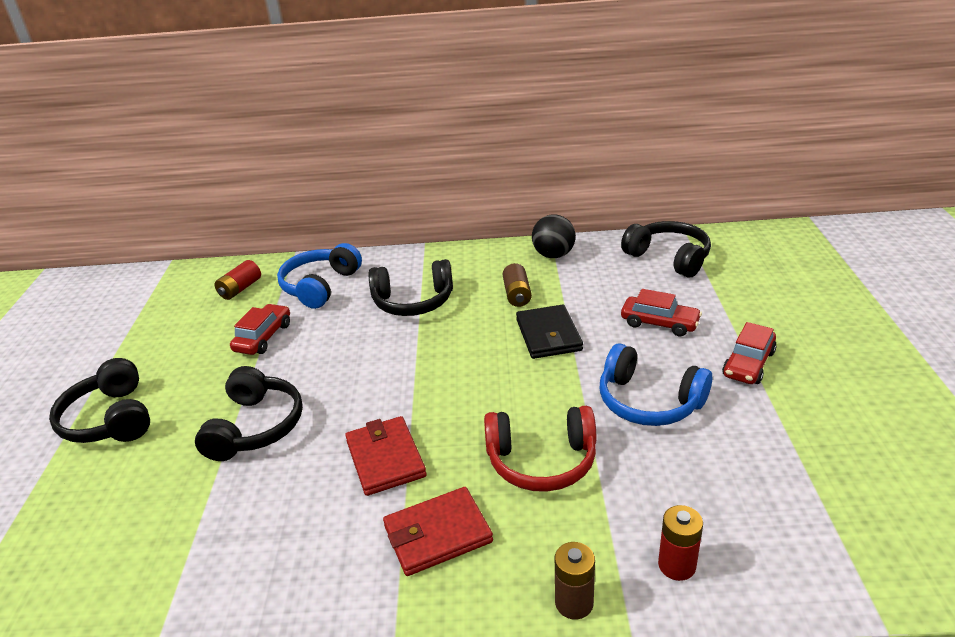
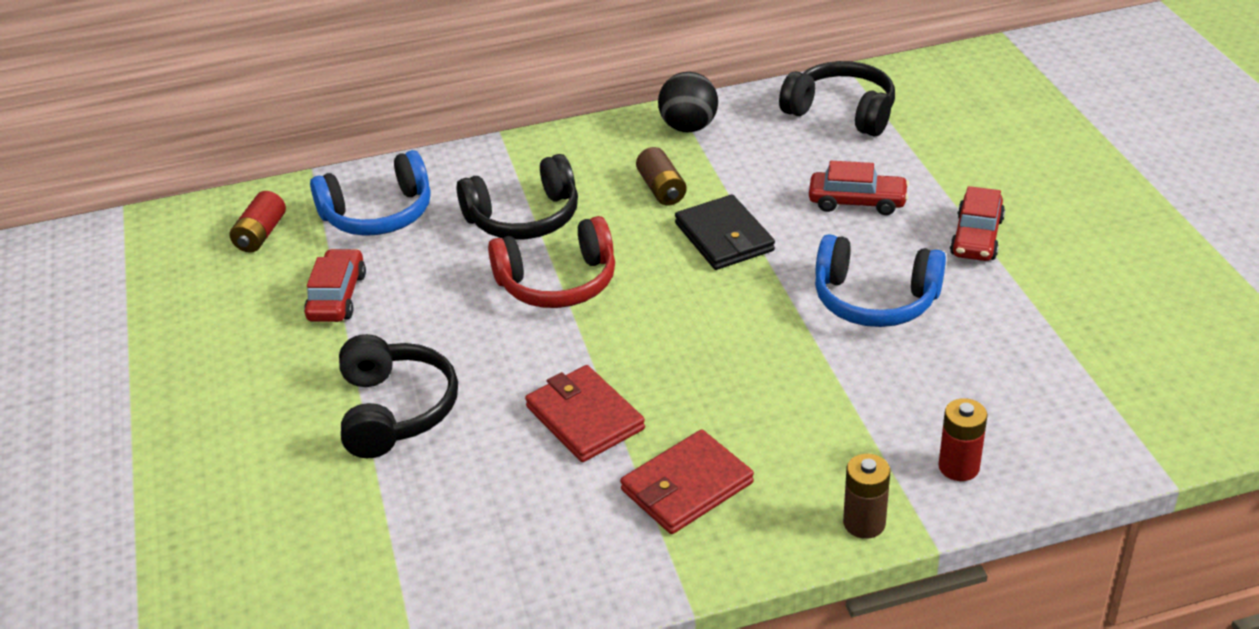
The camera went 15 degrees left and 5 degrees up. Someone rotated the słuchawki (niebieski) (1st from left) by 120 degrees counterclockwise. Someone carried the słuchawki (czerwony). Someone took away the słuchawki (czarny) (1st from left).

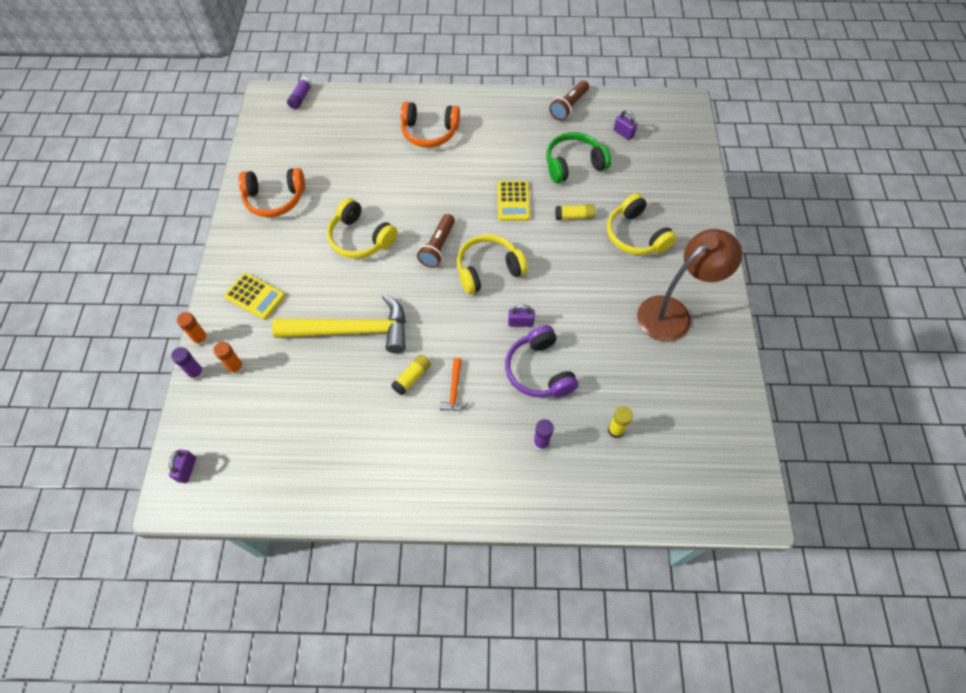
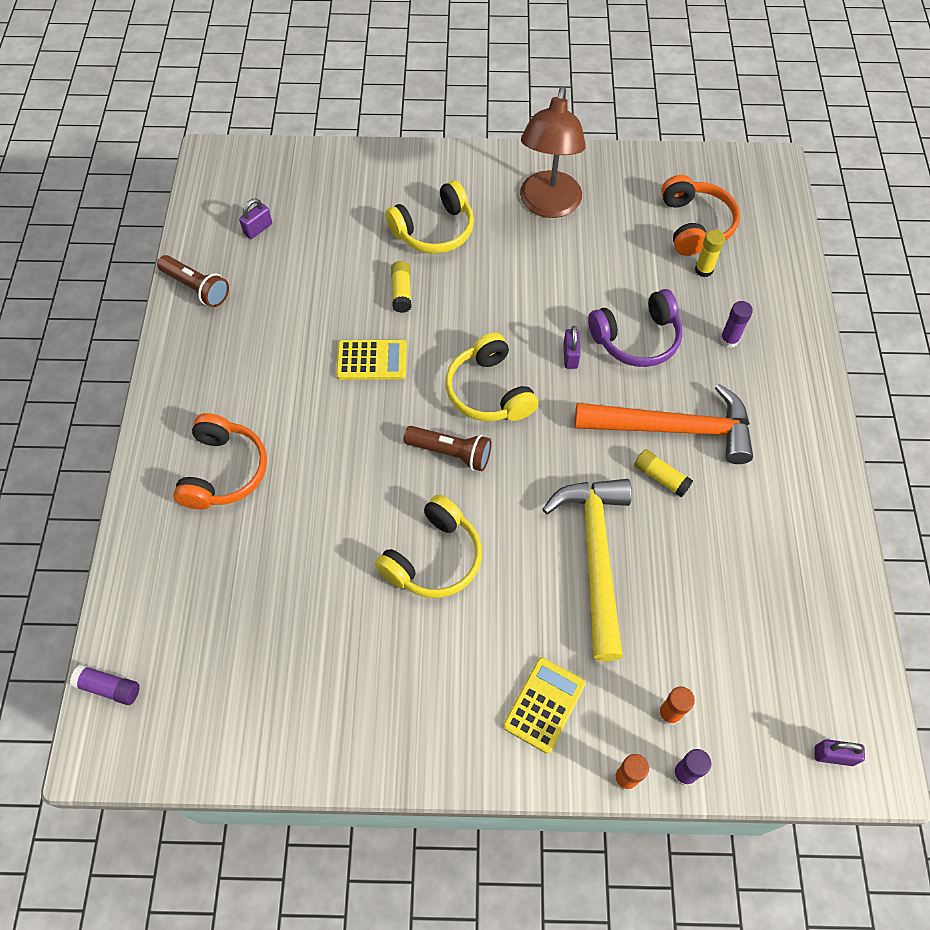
The camera went 90 degrees left and 0 degrees up. Someone rotated the lampka (brązowy) by 135 degrees counterclockwise. Someone scaled the młotek (pomarańczowy) by 2.41. Someone carried the słuchawki (pomarańczowy) (1st from left in the first image). Someone took away the słuchawki (zielony).

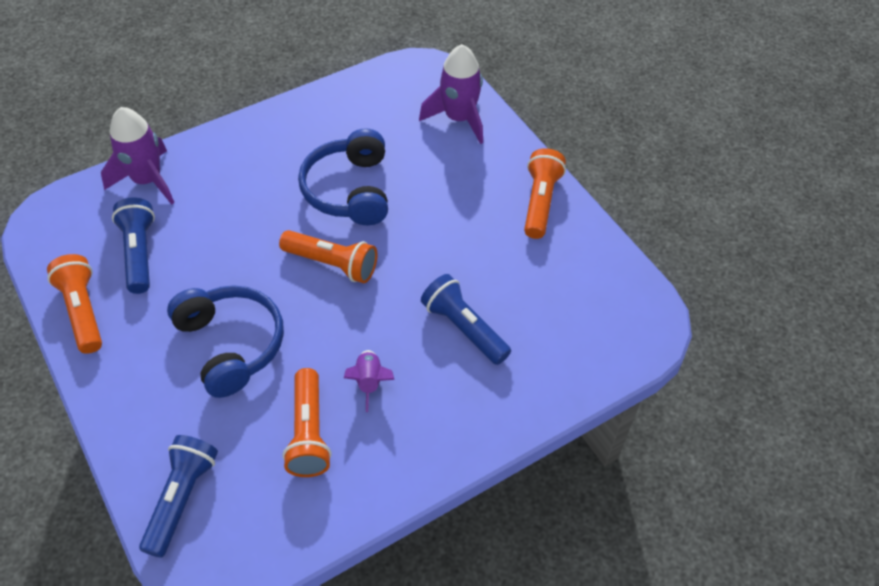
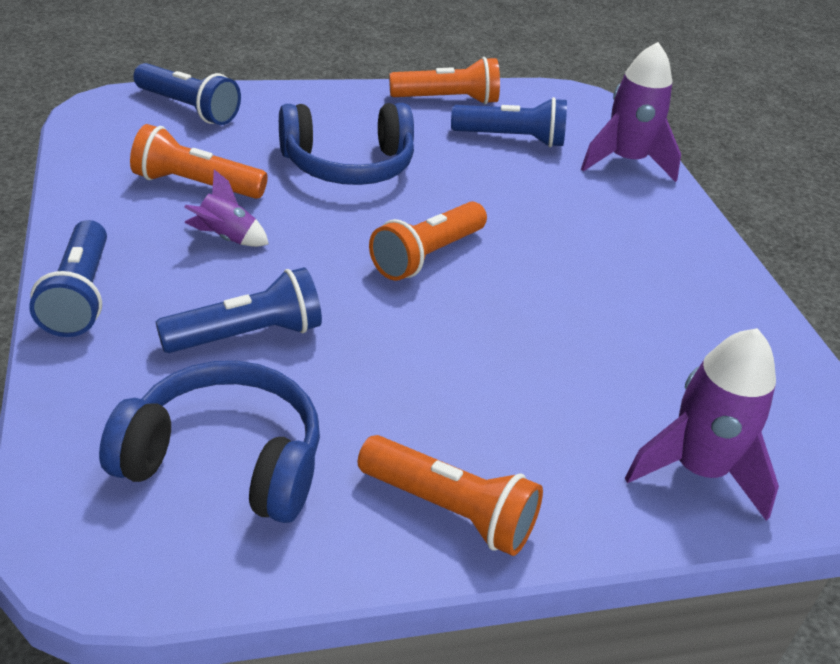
The camera went 105 degrees right and 15 degrees down. Someone put down the latarka (niebieski) (1st from left). Someone carried the słuchawki (niebieski) (2nd from left in the first image).

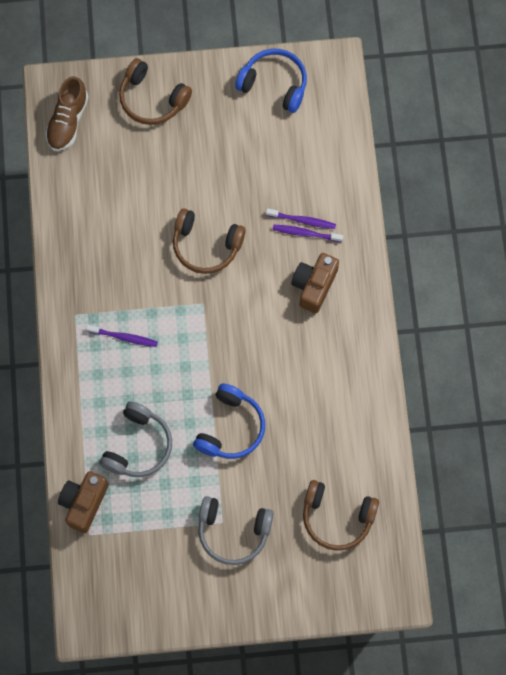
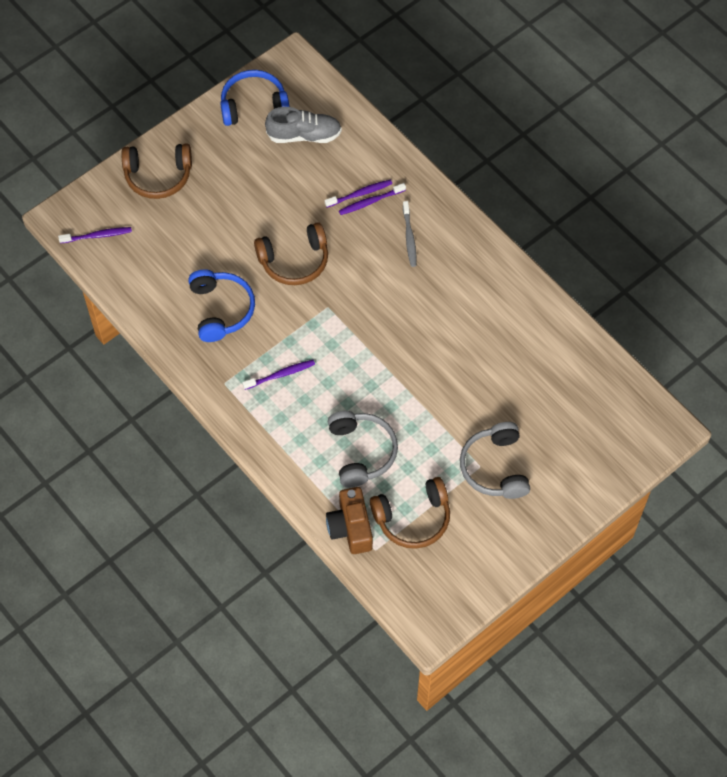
The camera went 35 degrees left and 10 degrees down. Someone swapped the but (brązowy) for the szczoteczka do zębów (fioletowy) (1st from left). Someone carried the słuchawki (niebieski) (1st from left). Someone put down the but (szary). Someone carried the słuchawki (brązowy) (3rd from left). Someone swapped the aparat fotograficzny (brązowy) (2nd from left) for the szczoteczka do zębów (szary). Someone rotated the słuchawki (szary) (2nd from left) by 105 degrees clockwise.

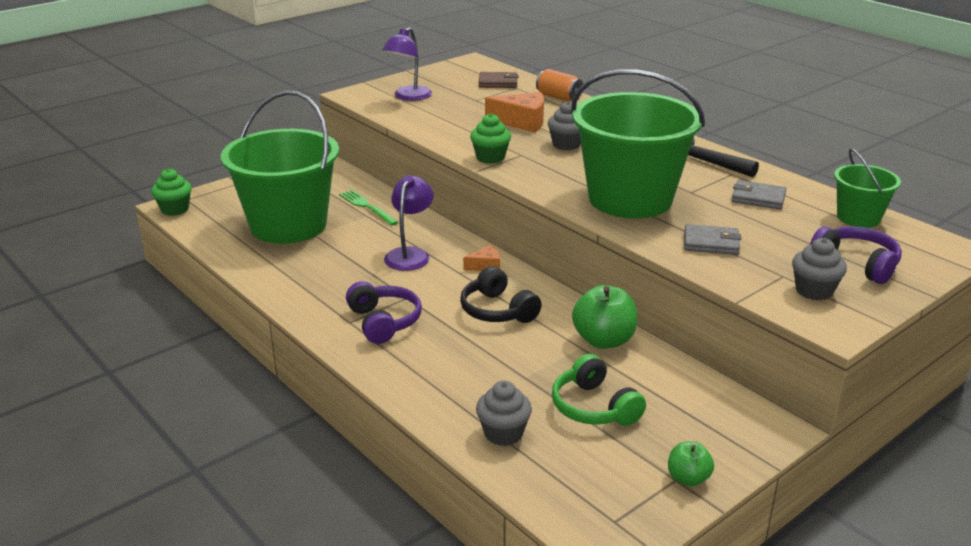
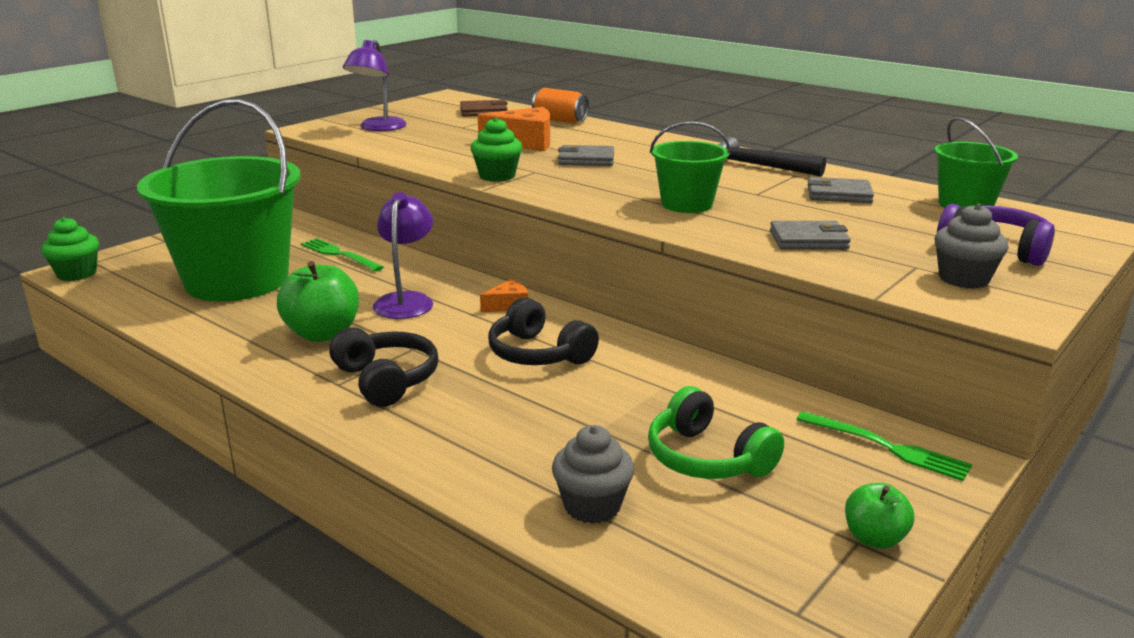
The camera went 10 degrees left and 5 degrees down. Someone carried the jabłko (zielony) (1st from left). Someone repainted the słuchawki (fioletowy) (1st from left), which became the słuchawki (czarny) (1st from left). Someone swapped the muffinka (szary) (2nd from left) for the portfel (szary) (1st from left). Someone scaled the wiadro (zielony) (2nd from left) by 0.48. Someone put down the widelec (zielony) (2nd from left).

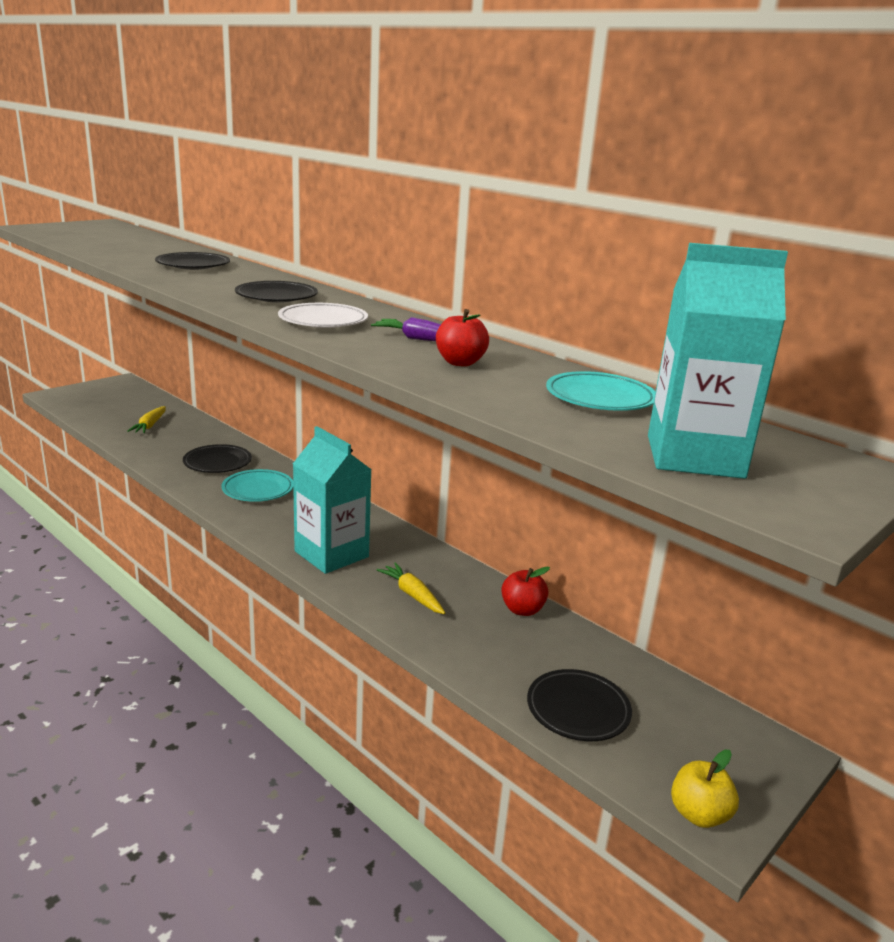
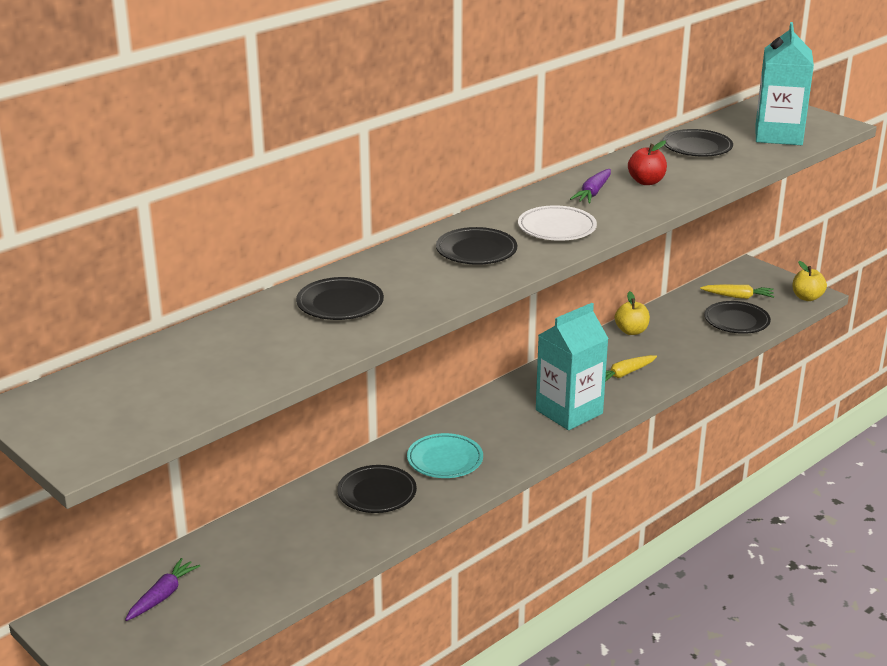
The camera went 85 degrees left and 5 degrees up. Someone put down the marchewka (fioletowy) (1st from left). Someone repainted the jabłko (czerwony) (2nd from left), which became the jabłko (żółty) (1st from left). Someone repainted the talerz (turkusowy) (2nd from left), which became the talerz (czarny) (4th from left). Someone carried the marchewka (żółty) (1st from left in the first image).

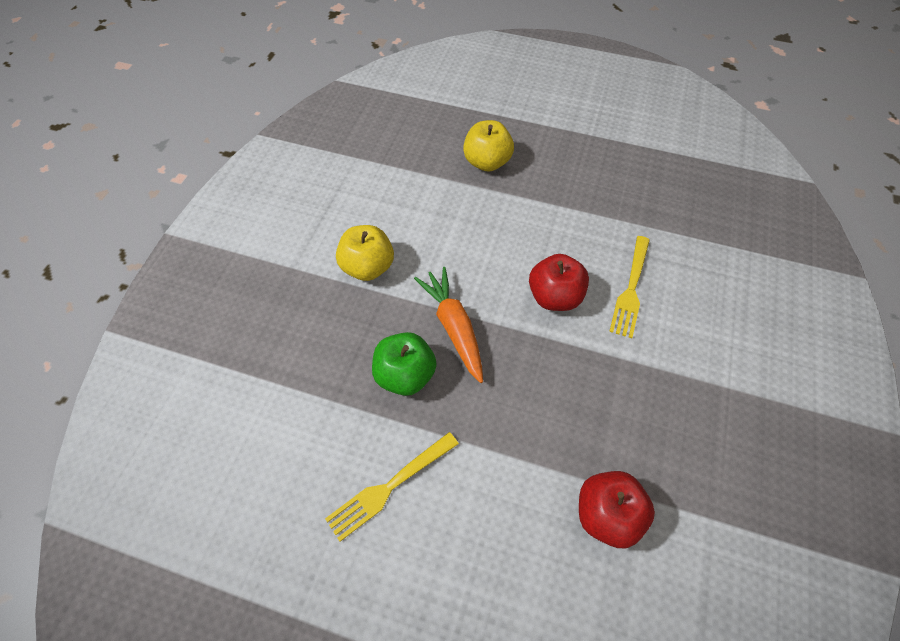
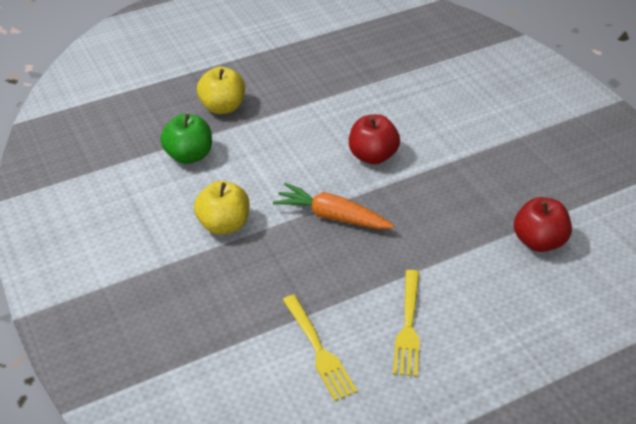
The camera went 45 degrees left and 15 degrees down. Someone carried the jabłko (zielony). Someone carried the widelec (żółty) (2nd from left in the first image).

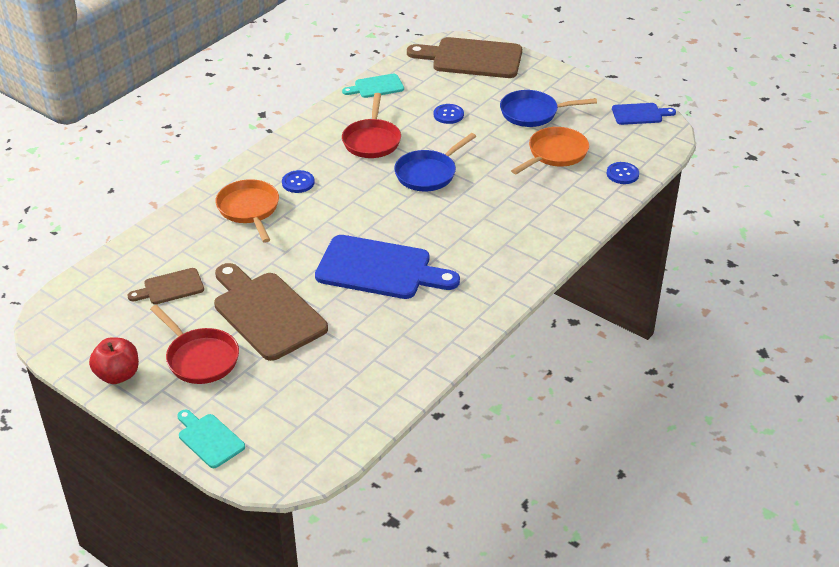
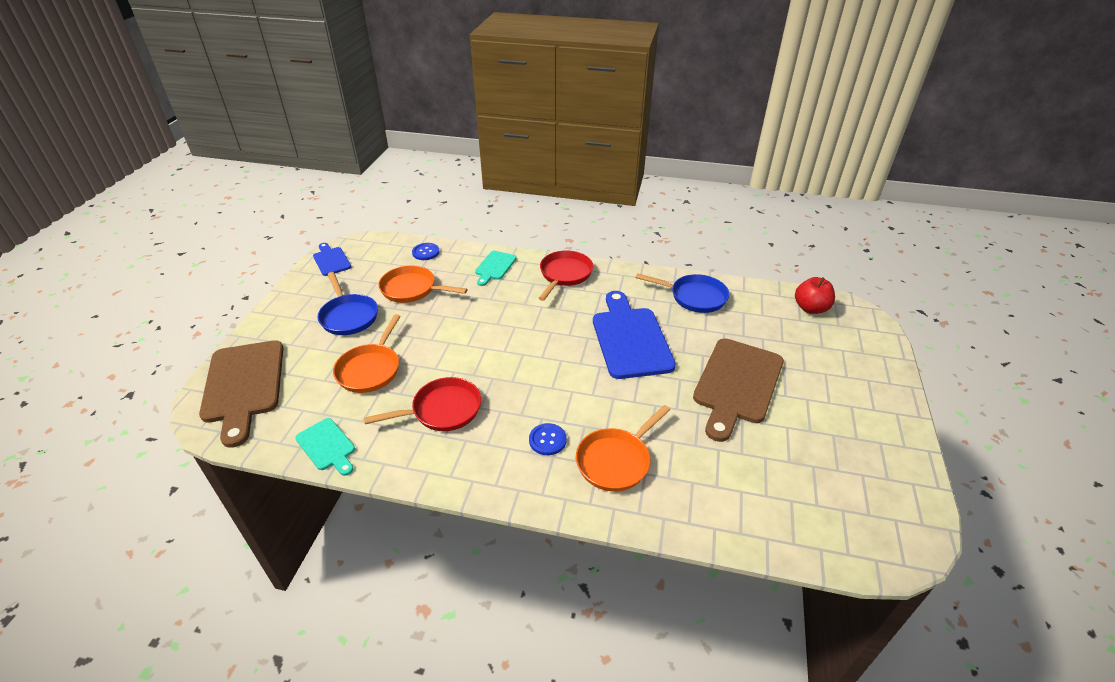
The camera went 115 degrees left and 0 degrees up. Someone swapped the guzik (niebieski) (2nd from left) for the patelnia (pomarańczowy) (1st from left). Someone carried the deska do krojenia (turkusowy) (1st from left in the first image). Someone carried the patelnia (czerwony) (1st from left in the first image). Someone carried the patelnia (niebieski) (1st from left in the first image). Someone carried the jabłko (czerwony). Someone took away the deska do krojenia (brązowy) (1st from left).

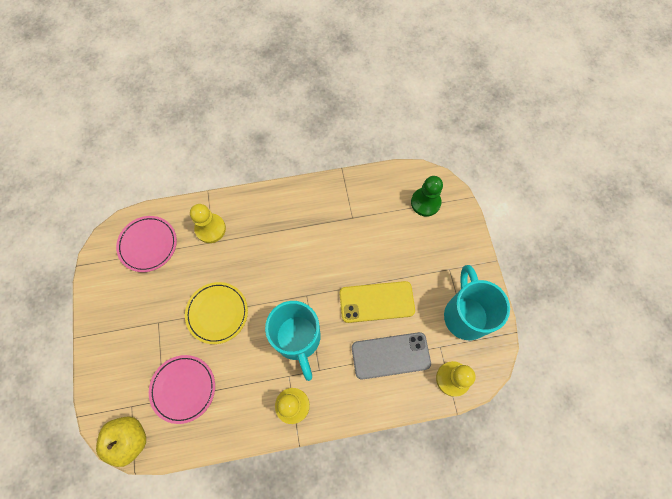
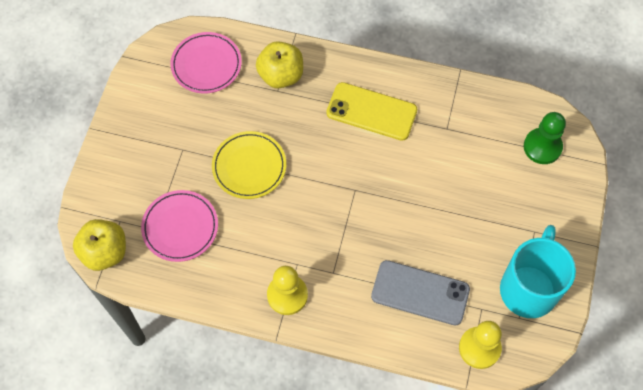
The camera went 25 degrees right and 5 degrees down. Someone swapped the pionek (żółty) (1st from left) for the jabłko (żółty) (2nd from left). Someone carried the telefon (żółty). Someone took away the kubek (turkusowy) (1st from left).

